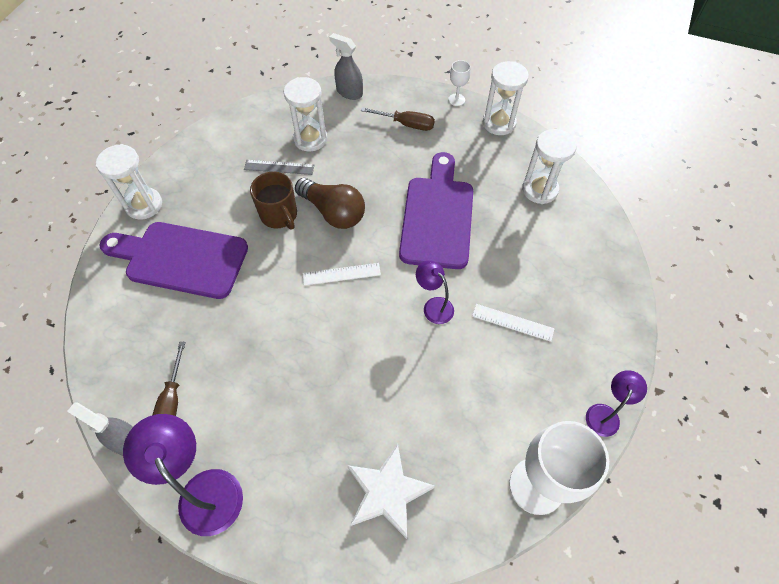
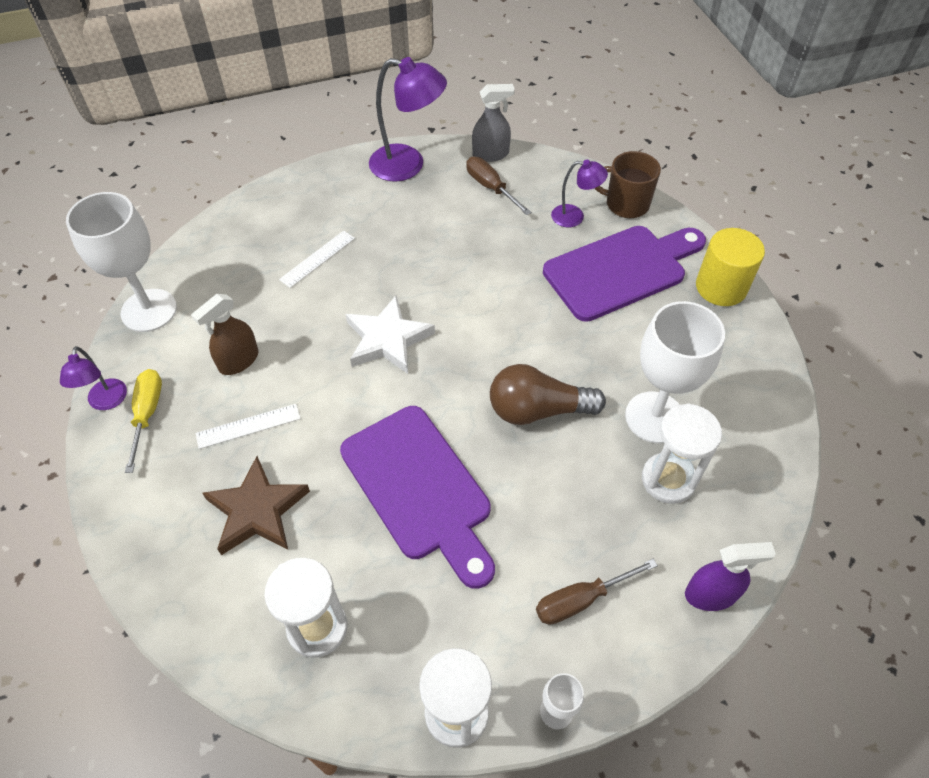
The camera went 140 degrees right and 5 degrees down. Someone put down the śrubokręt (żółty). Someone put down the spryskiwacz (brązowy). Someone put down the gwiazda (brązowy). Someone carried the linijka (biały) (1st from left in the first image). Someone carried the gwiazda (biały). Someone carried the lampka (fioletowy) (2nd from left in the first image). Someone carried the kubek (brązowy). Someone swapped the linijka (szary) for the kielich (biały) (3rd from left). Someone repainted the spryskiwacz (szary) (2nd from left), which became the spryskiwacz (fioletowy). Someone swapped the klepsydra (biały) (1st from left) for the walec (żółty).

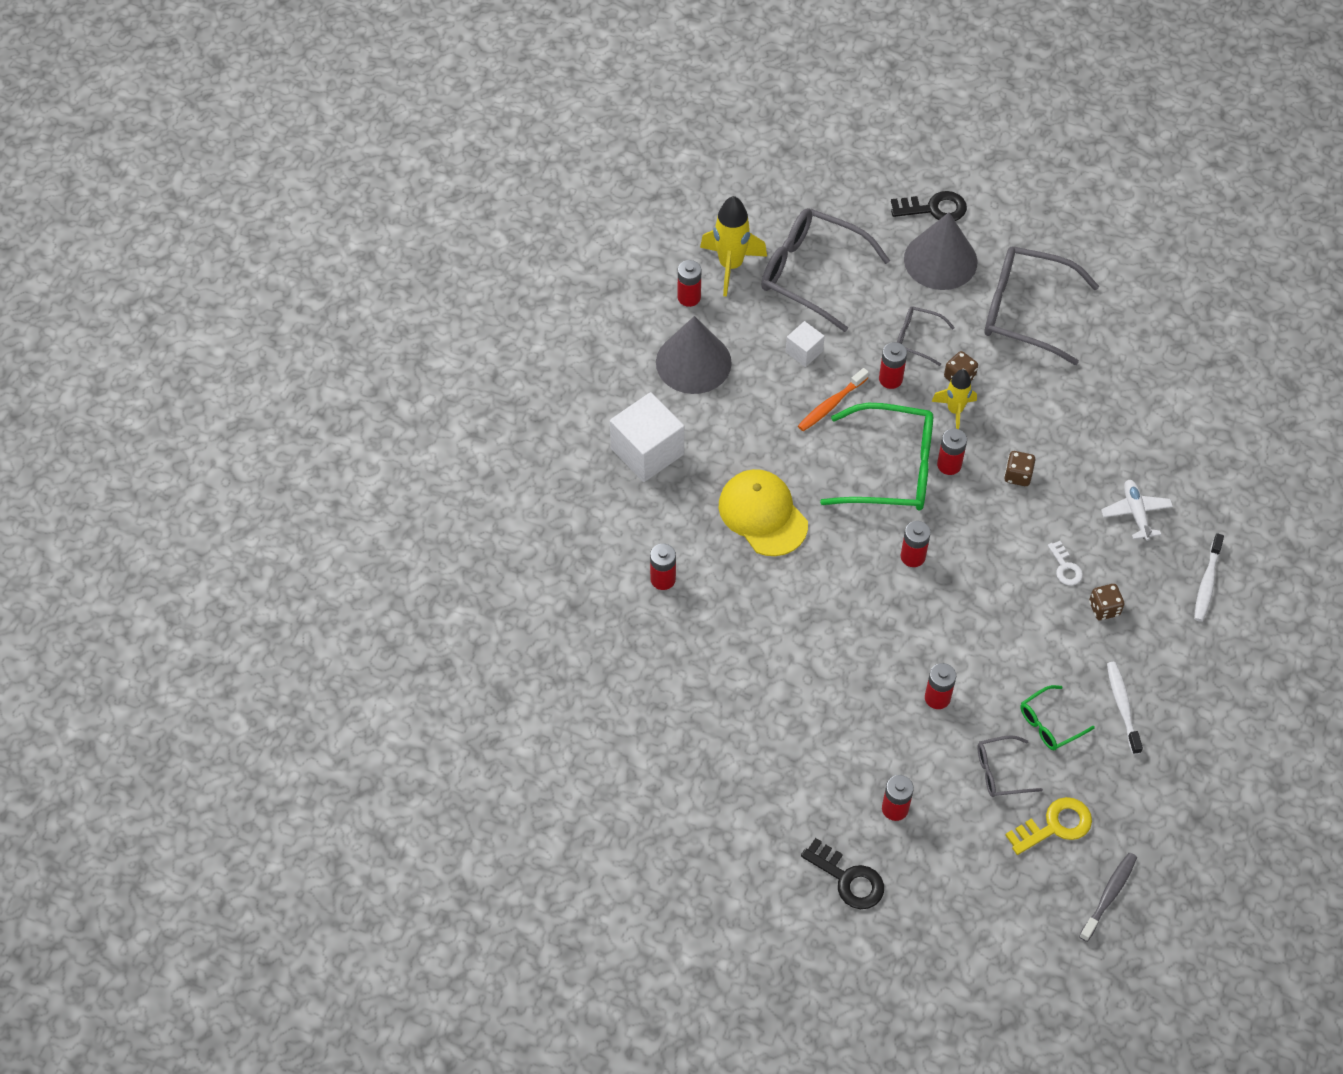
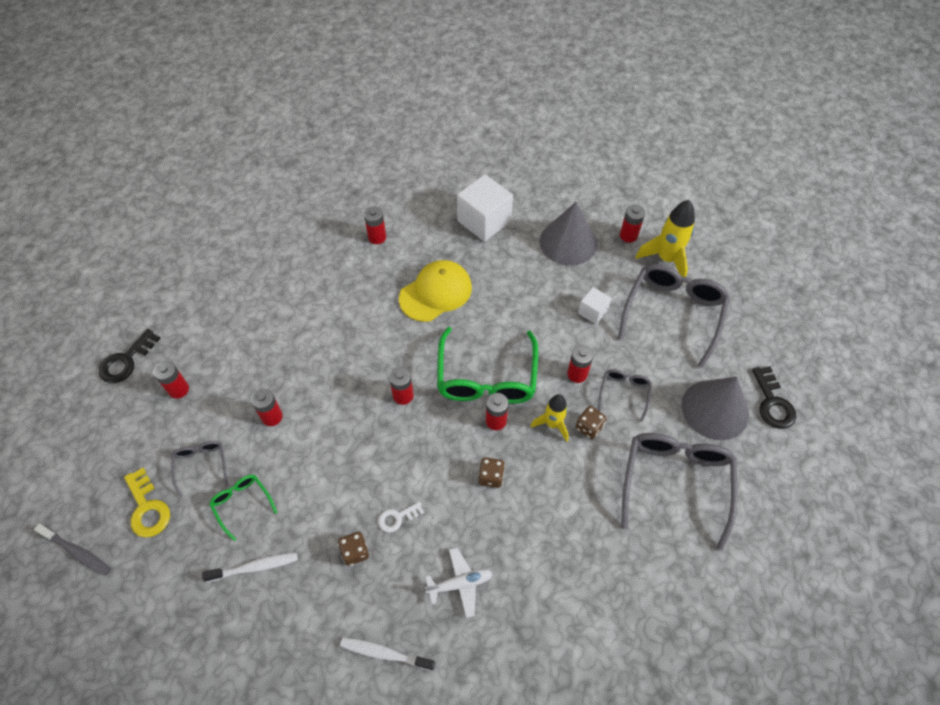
The camera went 85 degrees right and 0 degrees up. Someone took away the szczoteczka do zębów (pomarańczowy).

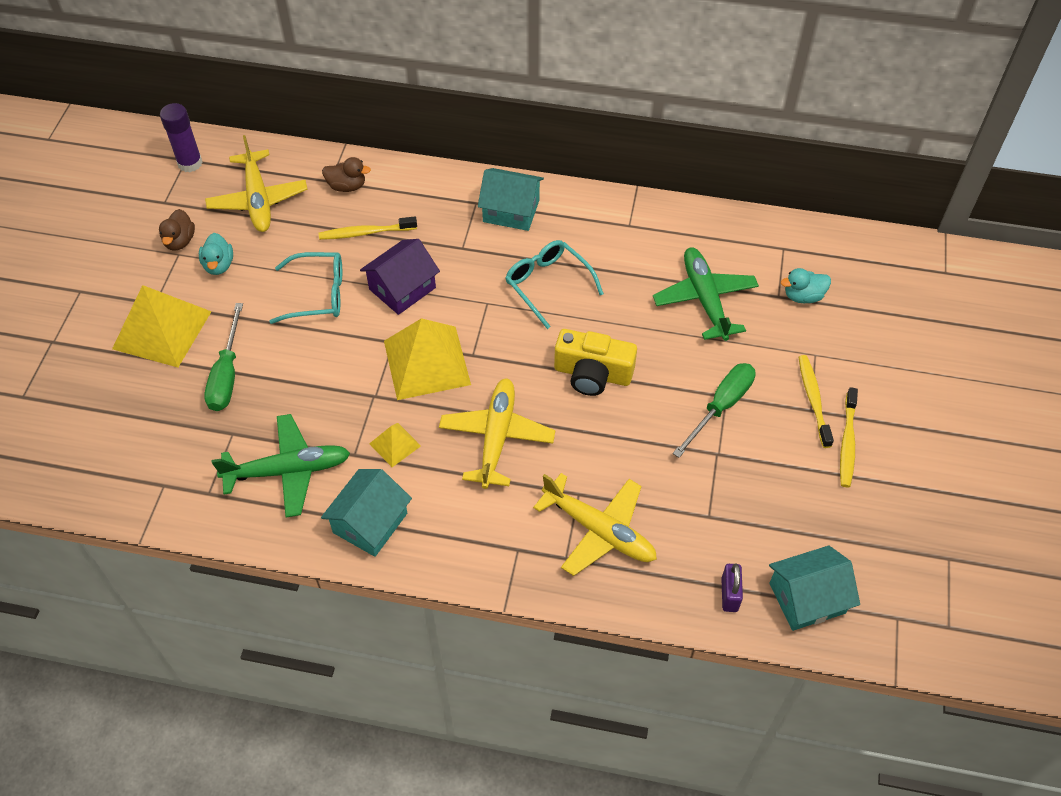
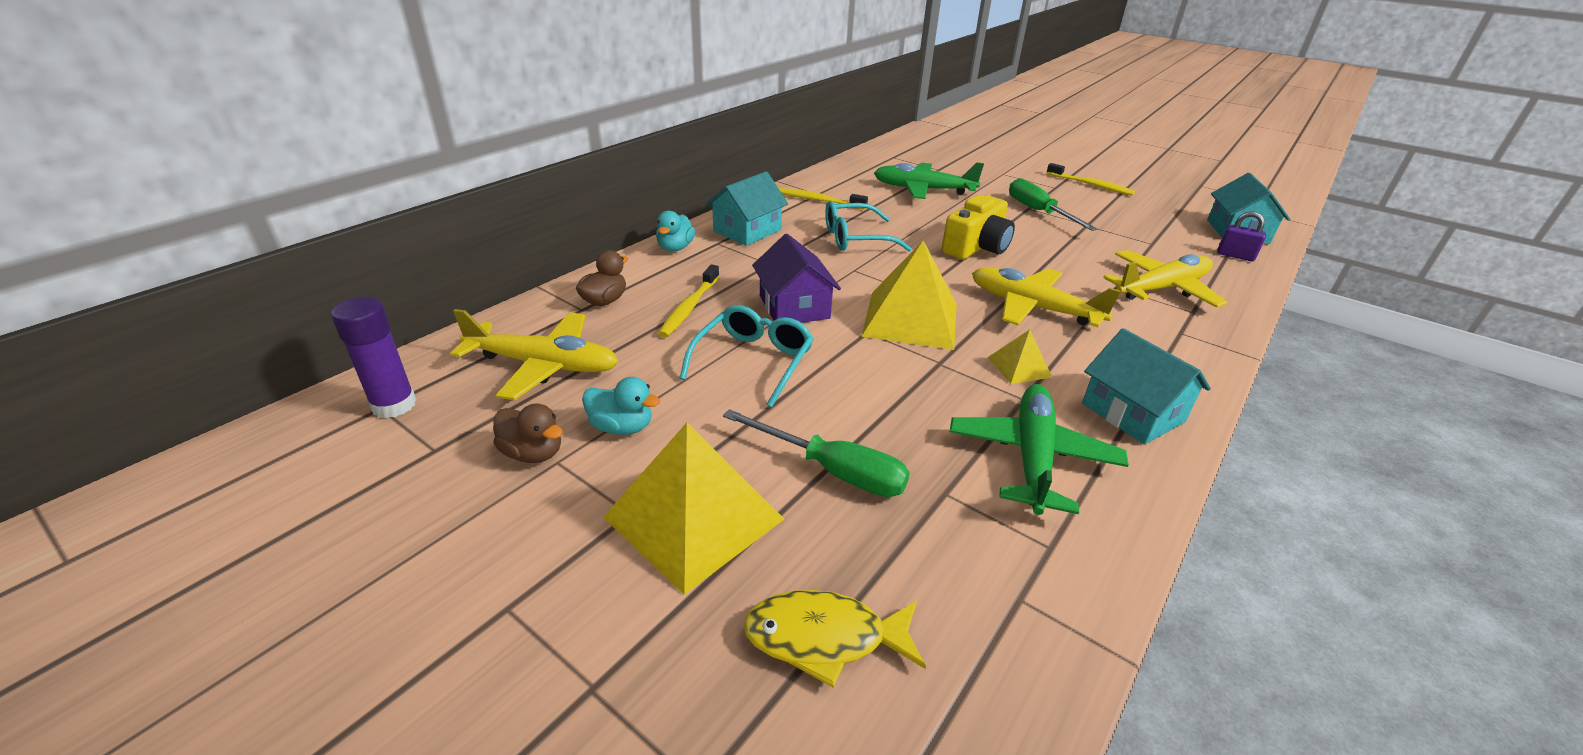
The camera went 65 degrees left and 20 degrees down. Someone carried the kaczka (turkusowy) (2nd from left). Someone put down the ryba (żółty). Someone carried the szczoteczka do zębów (żółty) (2nd from left).

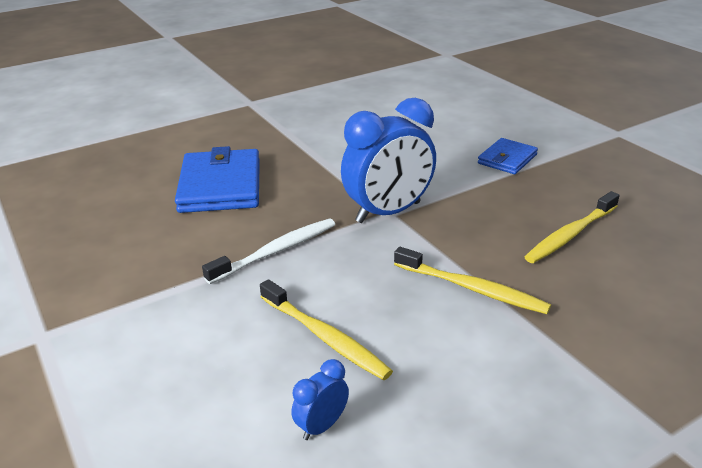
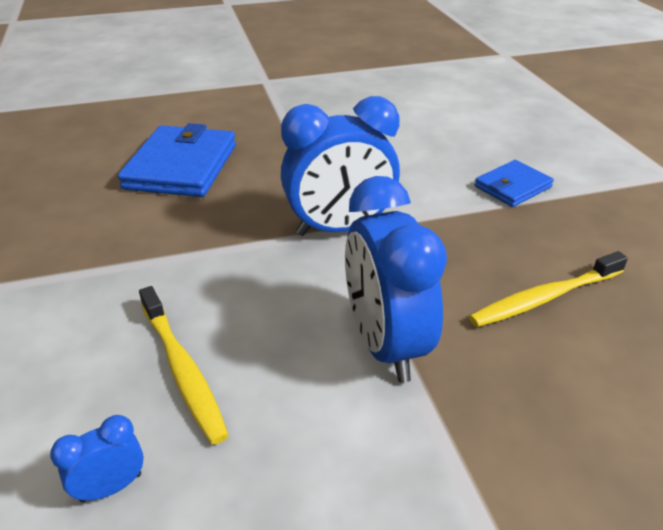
The camera went 15 degrees right and 5 degrees up. Someone swapped the szczoteczka do zębów (żółty) (2nd from left) for the budzik (niebieski) (3rd from left). Someone took away the szczoteczka do zębów (biały).

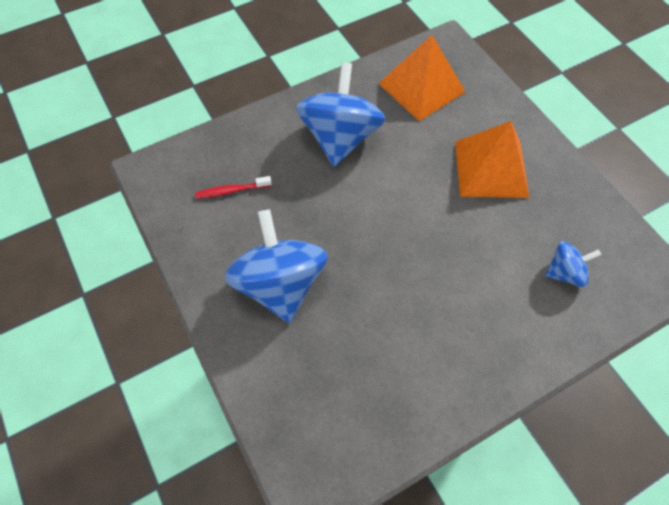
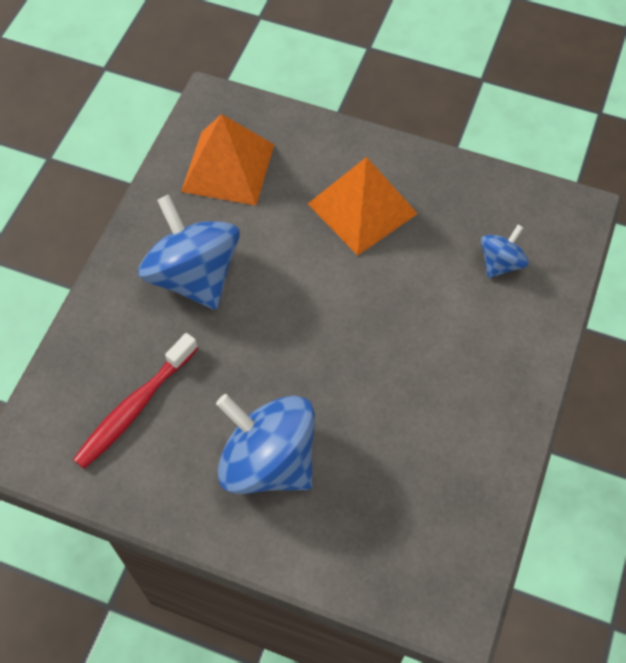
The camera went 40 degrees left and 0 degrees up. Someone scaled the szczoteczka do zębów (czerwony) by 1.74.

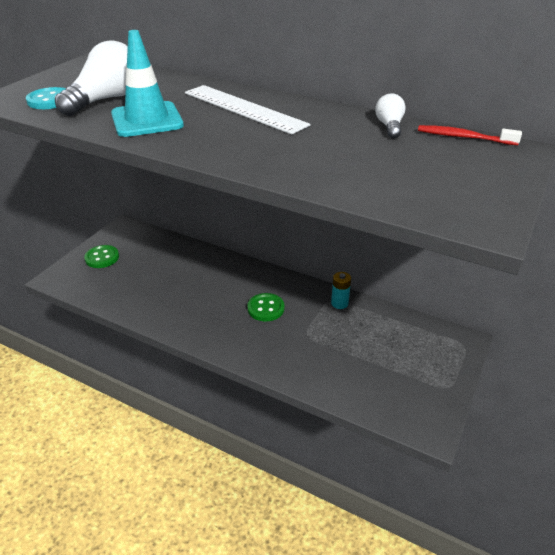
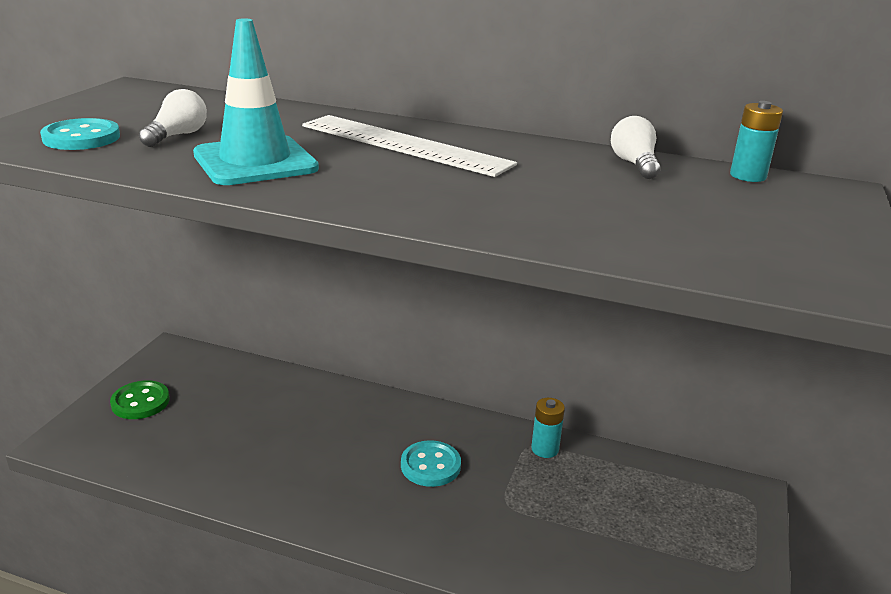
The camera went 10 degrees left and 10 degrees down. Someone scaled the żarówka (biały) (1st from left) by 0.52. Someone repainted the guzik (zielony) (2nd from left), which became the guzik (turkusowy) (2nd from left). Someone swapped the szczoteczka do zębów (czerwony) for the bateria (turkusowy) (2nd from left).

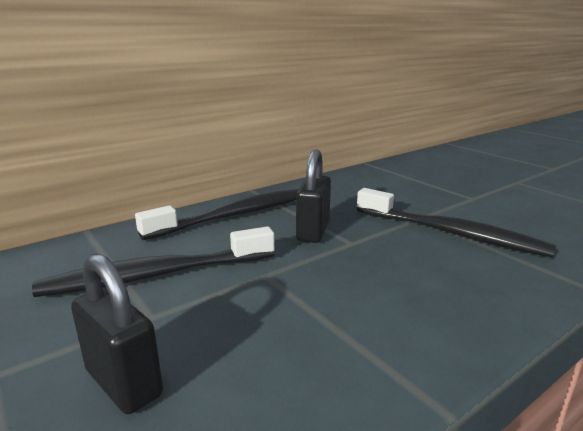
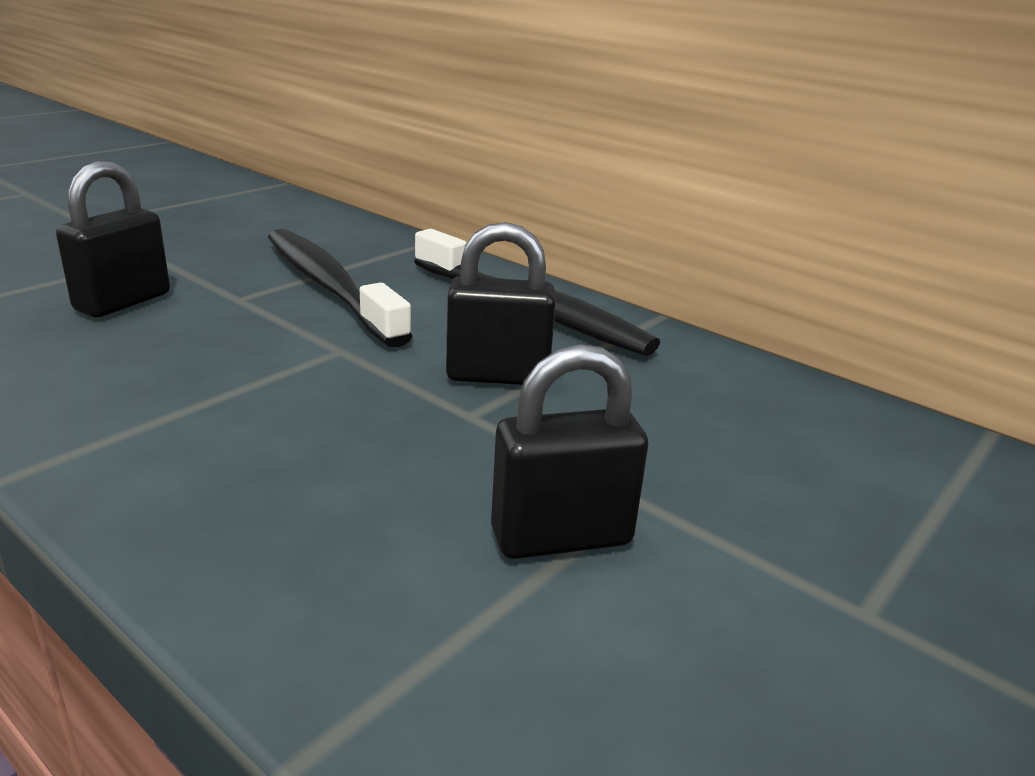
The camera went 75 degrees right and 5 degrees up. Someone swapped the szczoteczka do zębów (czarny) (3rd from left) for the kłódka (czarny) (3rd from left).

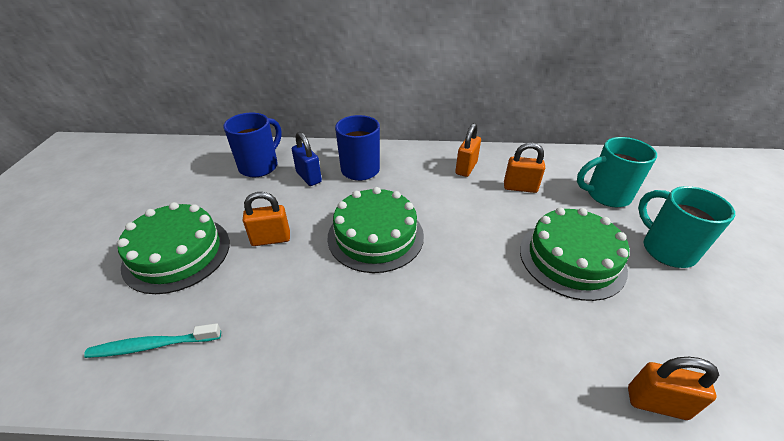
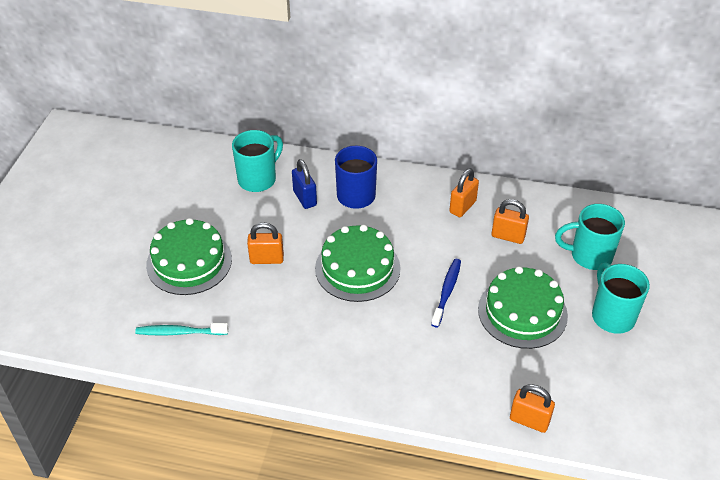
The camera went 10 degrees right and 5 degrees up. Someone repainted the kubek (niebieski) (1st from left), which became the kubek (turkusowy) (1st from left). Someone put down the szczoteczka do zębów (niebieski).

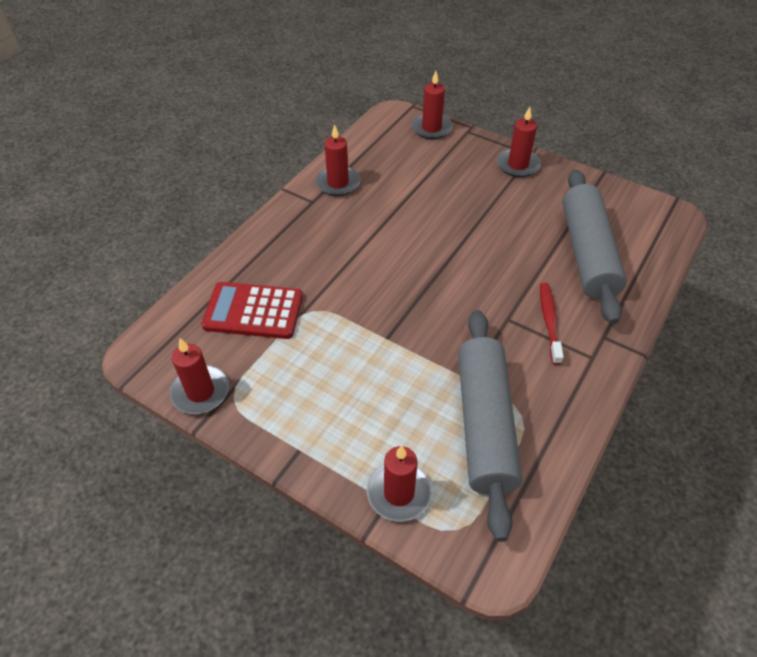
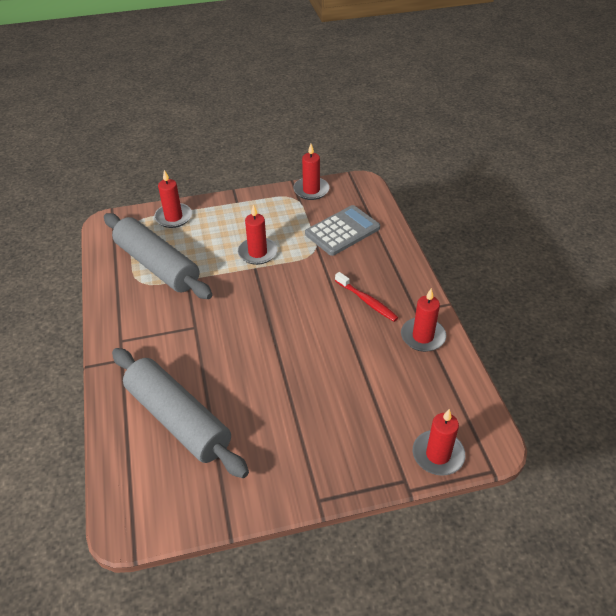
The camera went 135 degrees right and 5 degrees down. Someone carried the świeca (czerwony) (5th from left in the first image). Someone repainted the kalkulator (czerwony), which became the kalkulator (szary). Someone carried the szczoteczka do zębów (czerwony).

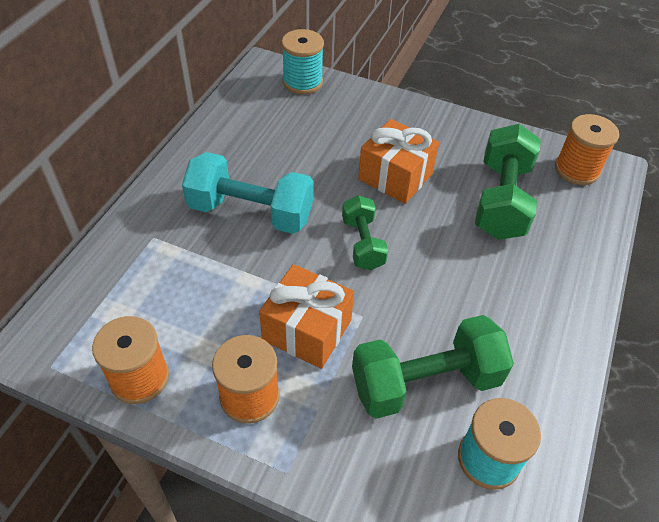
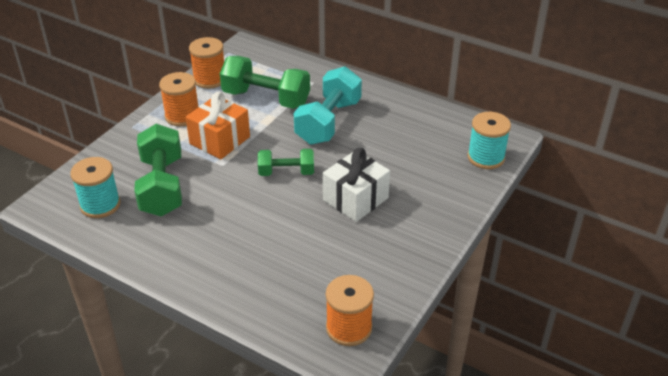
The camera went 100 degrees right and 10 degrees down. Someone carried the hantel (zielony) (3rd from left in the first image). Someone repainted the prezent (pomarańczowy) (2nd from left), which became the prezent (biały).

